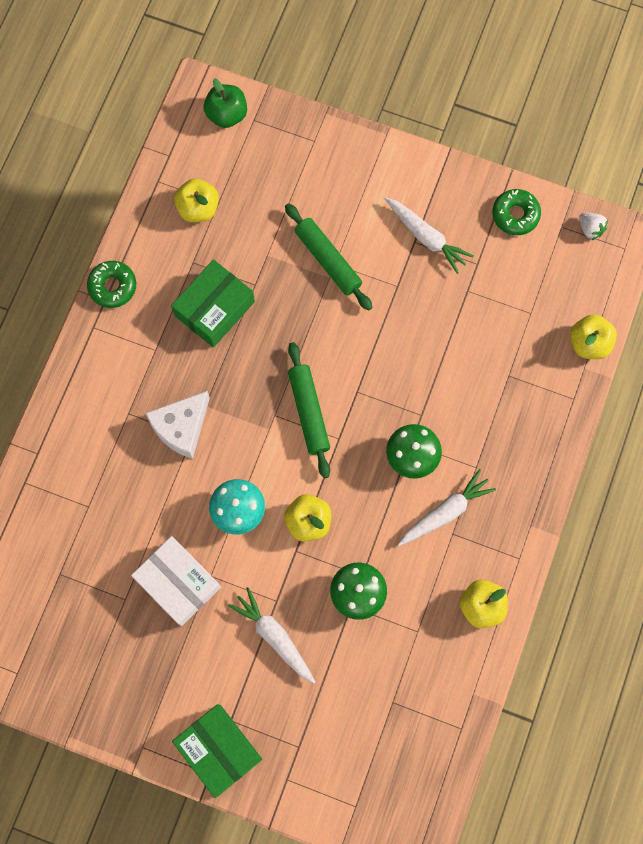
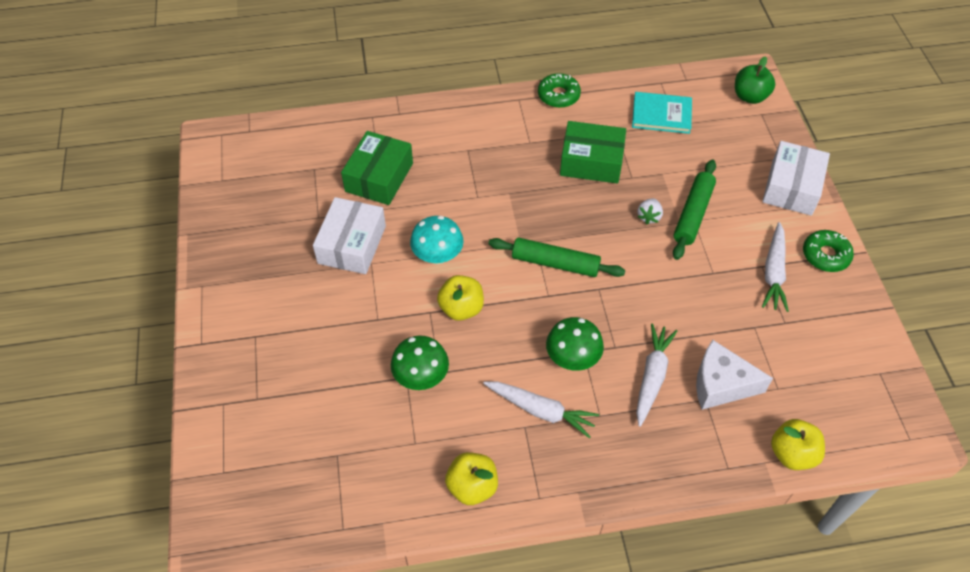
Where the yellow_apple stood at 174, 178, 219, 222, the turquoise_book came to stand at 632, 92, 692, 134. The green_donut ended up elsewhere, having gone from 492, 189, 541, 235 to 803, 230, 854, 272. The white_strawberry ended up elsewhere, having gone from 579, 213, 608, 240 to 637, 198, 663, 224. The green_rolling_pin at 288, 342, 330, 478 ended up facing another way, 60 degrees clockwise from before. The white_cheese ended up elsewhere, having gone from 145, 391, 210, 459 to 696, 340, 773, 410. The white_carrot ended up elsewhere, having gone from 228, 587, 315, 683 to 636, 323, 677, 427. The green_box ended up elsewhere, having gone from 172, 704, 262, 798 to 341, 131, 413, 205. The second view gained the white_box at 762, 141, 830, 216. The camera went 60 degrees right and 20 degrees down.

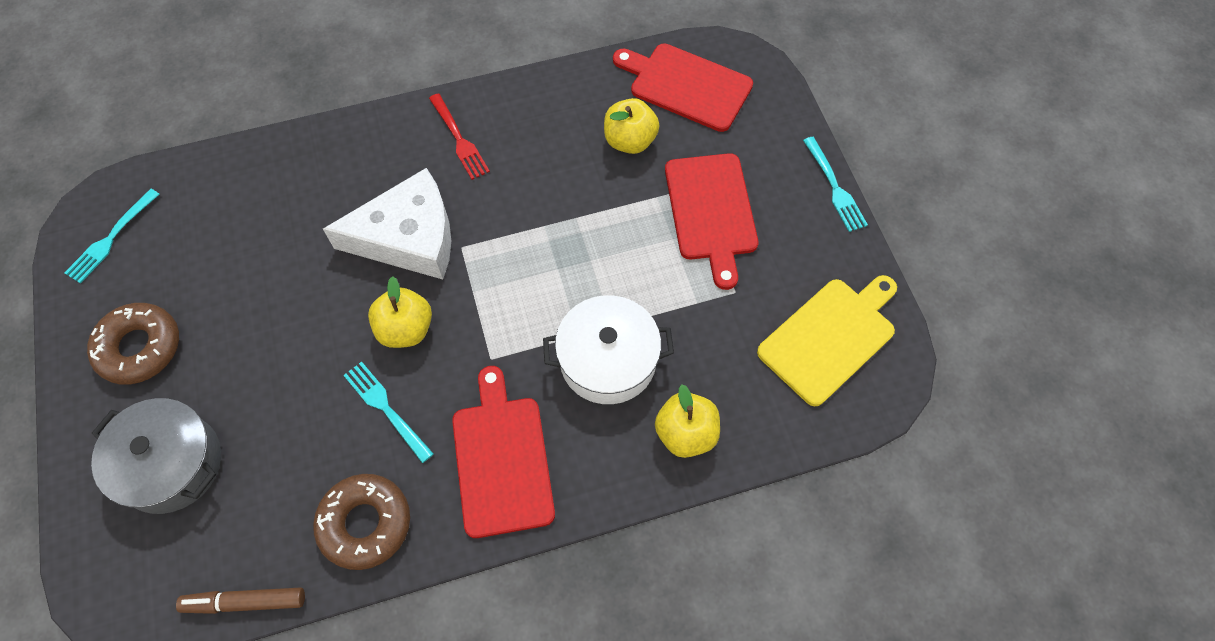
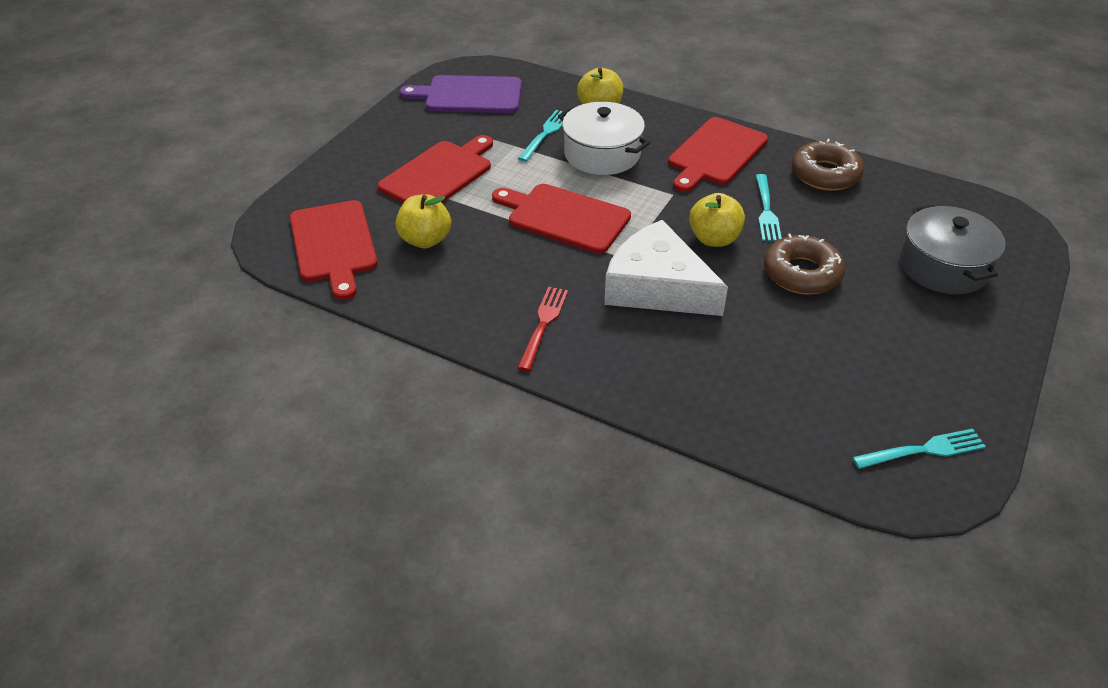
The turquoise_fork ended up elsewhere, having gone from 803, 137, 868, 232 to 518, 110, 565, 162. What was the yellow_cutting_board at 757, 275, 897, 406 turned into the purple_cutting_board at 400, 75, 522, 113. The brown_donut ended up elsewhere, having gone from 87, 303, 179, 385 to 764, 234, 845, 295. The second view lost the brown_marker at 176, 587, 305, 614. The second view gained the red_cutting_board at 492, 184, 631, 254. The camera went 135 degrees left and 20 degrees down.

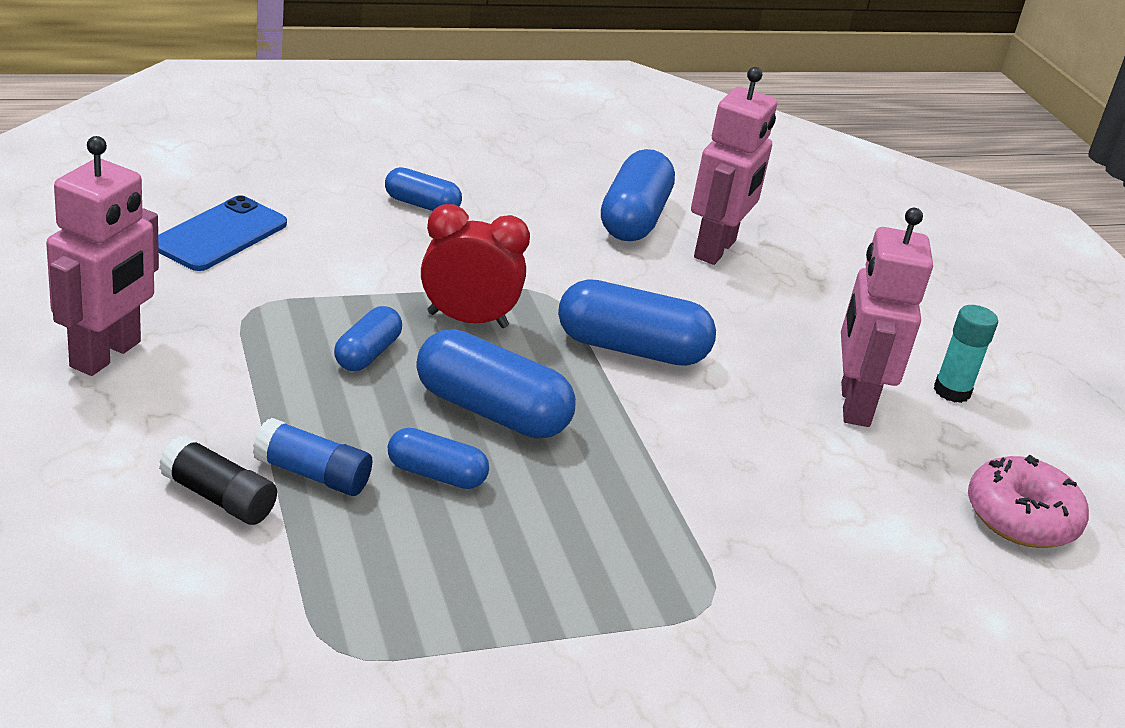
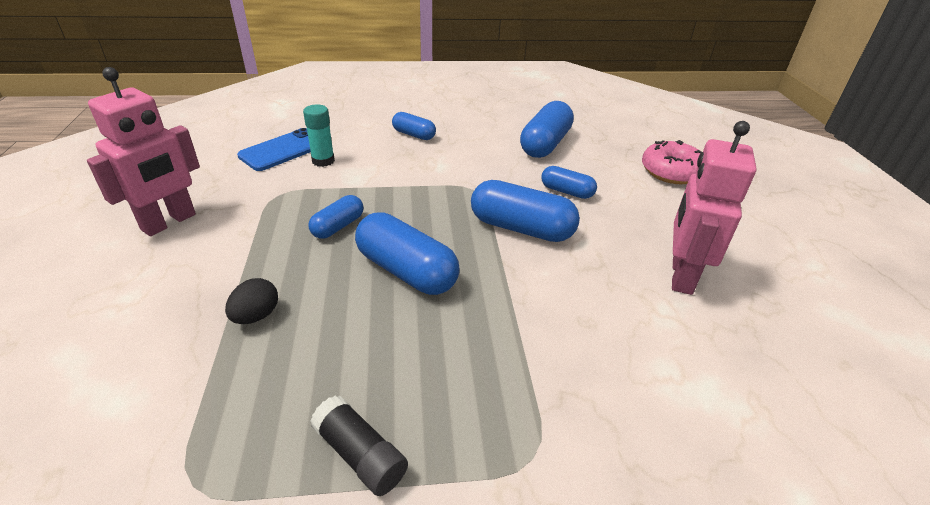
The second view lost the pink_robot at 691, 67, 777, 265. The second view lost the red_clock at 421, 204, 530, 328. The turquoise_glue_stick ended up elsewhere, having gone from 934, 305, 998, 403 to 303, 104, 335, 167. Where the blue_glue_stick stood at 253, 418, 372, 496, the black_egg came to stand at 225, 278, 278, 324. The blue_capsule ended up elsewhere, having gone from 388, 428, 489, 489 to 541, 166, 597, 199. The black_glue_stick ended up elsewhere, having gone from 159, 435, 277, 525 to 310, 395, 408, 496. The pink_donut ended up elsewhere, having gone from 968, 455, 1089, 548 to 642, 140, 702, 184. The camera went 15 degrees right and 5 degrees up.

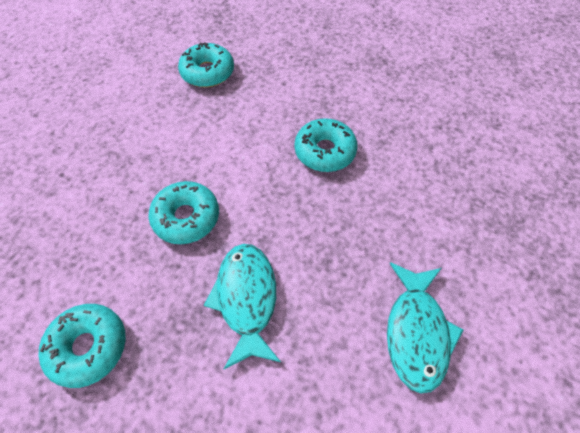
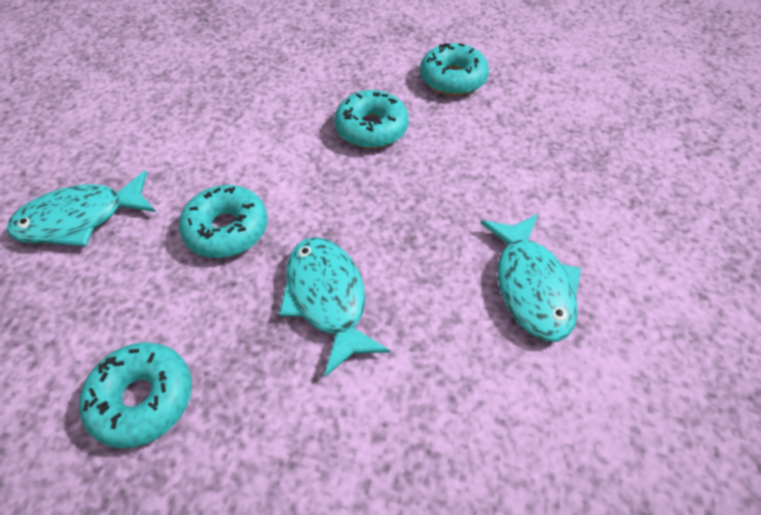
The turquoise_donut ended up elsewhere, having gone from 178, 42, 234, 87 to 420, 43, 489, 95. The second view gained the turquoise_fish at 6, 171, 156, 246. The camera went 15 degrees left and 5 degrees down.

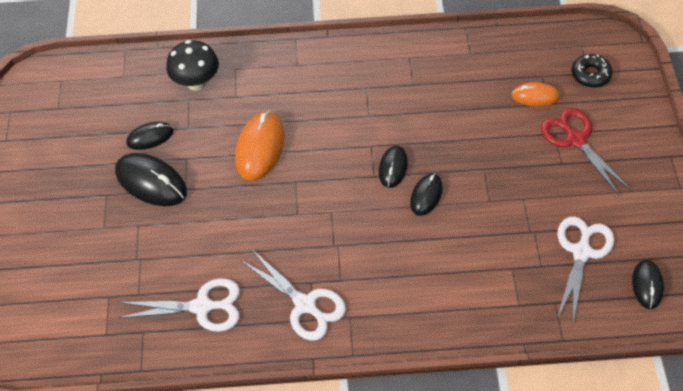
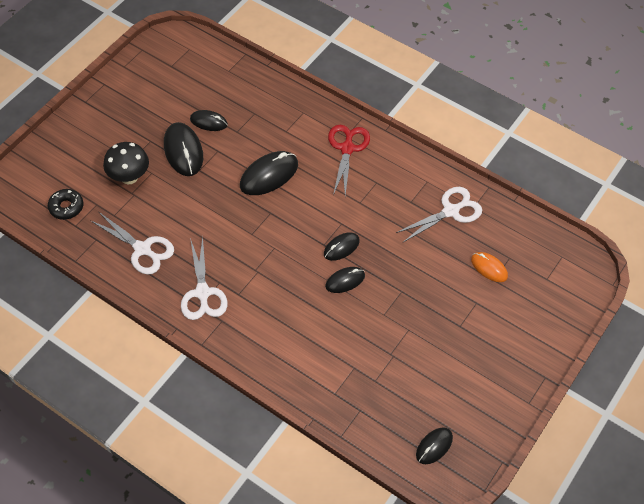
The black_mushroom ended up elsewhere, having gone from 166, 40, 219, 91 to 103, 142, 149, 185. The black_donut ended up elsewhere, having gone from 572, 54, 613, 88 to 48, 189, 84, 220. The red_scissors ended up elsewhere, having gone from 541, 108, 631, 195 to 328, 125, 370, 196. What was the orange_mouse at 235, 111, 284, 181 turned into the black_mouse at 240, 151, 298, 195. The white_scissors ended up elsewhere, having gone from 557, 217, 614, 322 to 396, 187, 482, 242. The camera went 35 degrees right and 0 degrees up.

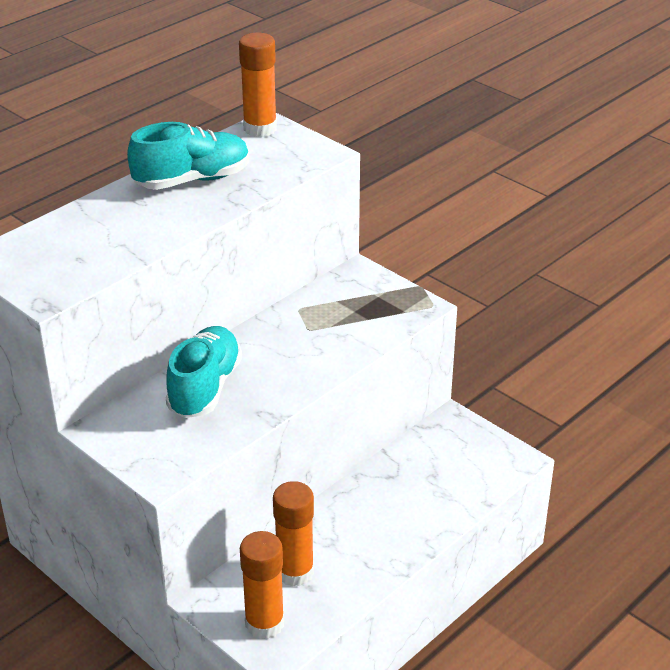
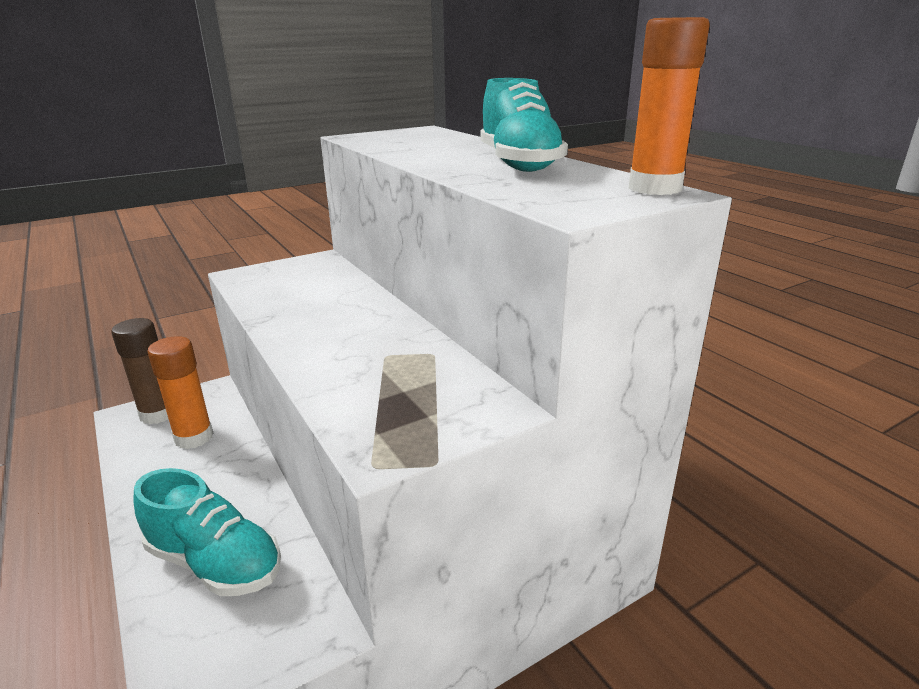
The turquoise_shoe ended up elsewhere, having gone from 166, 326, 242, 418 to 134, 468, 281, 596. What was the orange_glue_stick at 240, 531, 284, 639 turned into the brown_glue_stick at 112, 318, 168, 424. The camera went 105 degrees right and 10 degrees down.

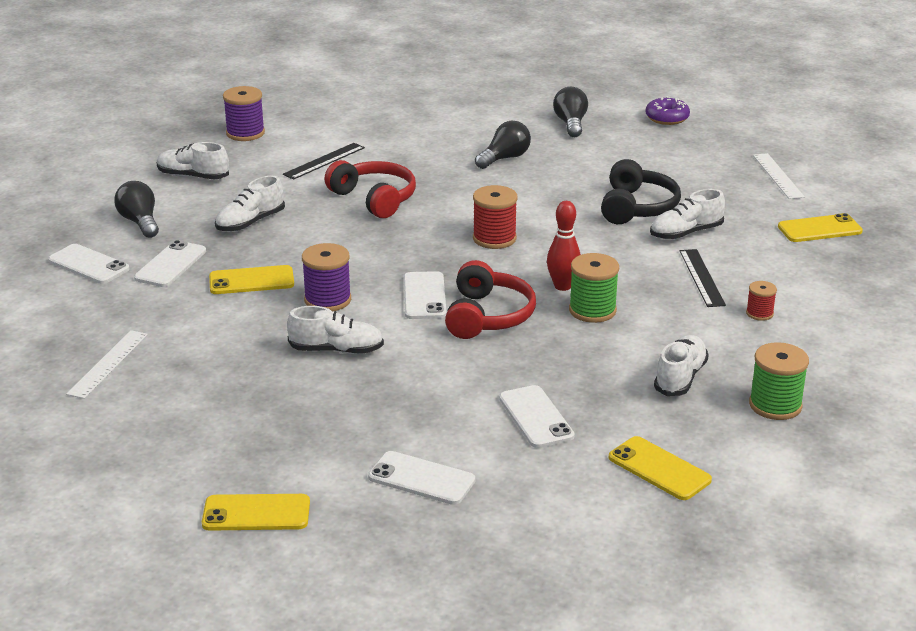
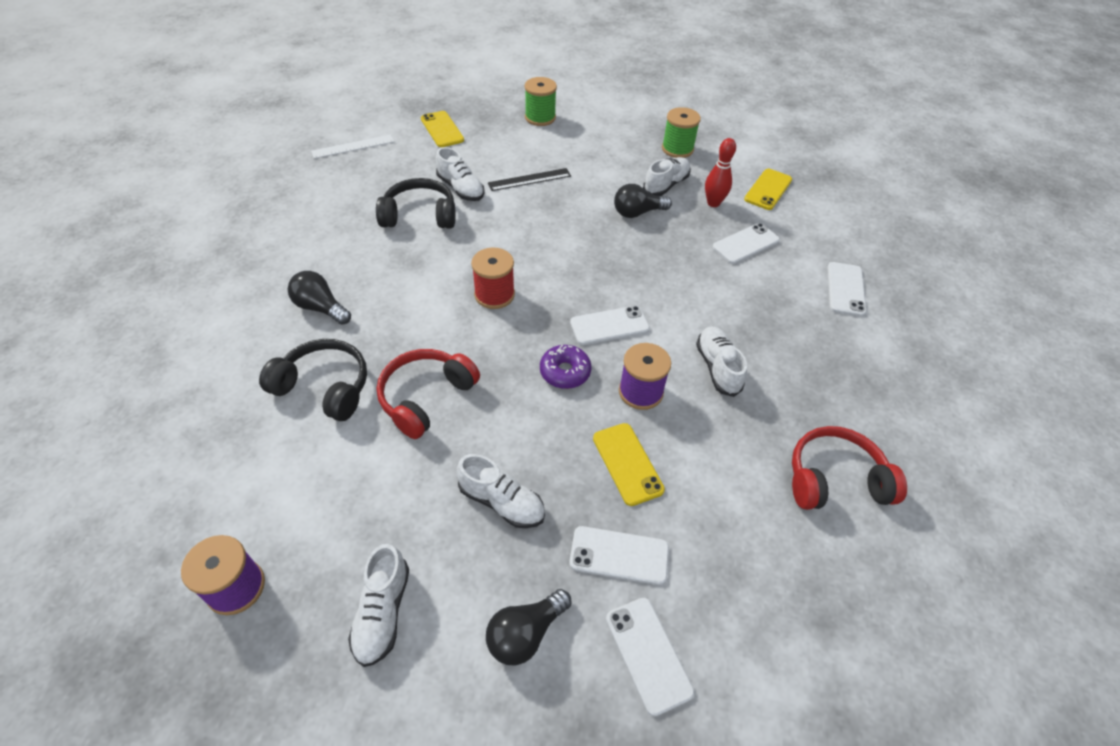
The black_light_bulb ended up elsewhere, having gone from 553, 87, 588, 137 to 614, 184, 672, 218. The purple_donut ended up elsewhere, having gone from 645, 97, 690, 125 to 540, 345, 591, 389. The second view lost the black_ruler at 283, 143, 365, 180. The red_bowling_pin ended up elsewhere, having gone from 547, 201, 581, 291 to 705, 138, 736, 207. The white_phone at 48, 244, 130, 284 ended up facing another way, 45 degrees counterclockwise from before. The green_spool ended up elsewhere, having gone from 569, 253, 619, 323 to 525, 77, 557, 126. The red_headphones ended up elsewhere, having gone from 445, 260, 536, 339 to 792, 426, 907, 510. The second view lost the red_spool at 746, 281, 777, 321. The second view lost the white_ruler at 66, 330, 148, 399. The white_shoe at 654, 335, 709, 396 ended up facing another way, 120 degrees clockwise from before. The second view lost the yellow_phone at 202, 494, 310, 531. The second view gained the black_headphones at 259, 339, 367, 421. The camera went 105 degrees left and 20 degrees up.

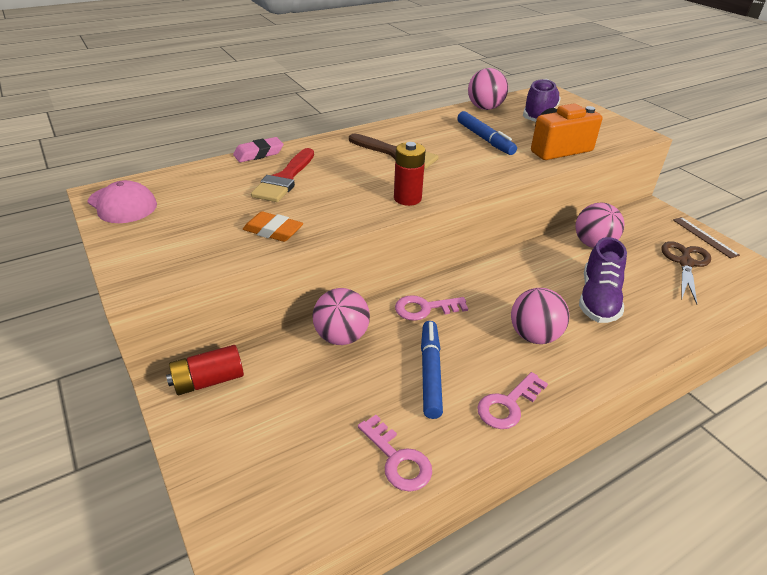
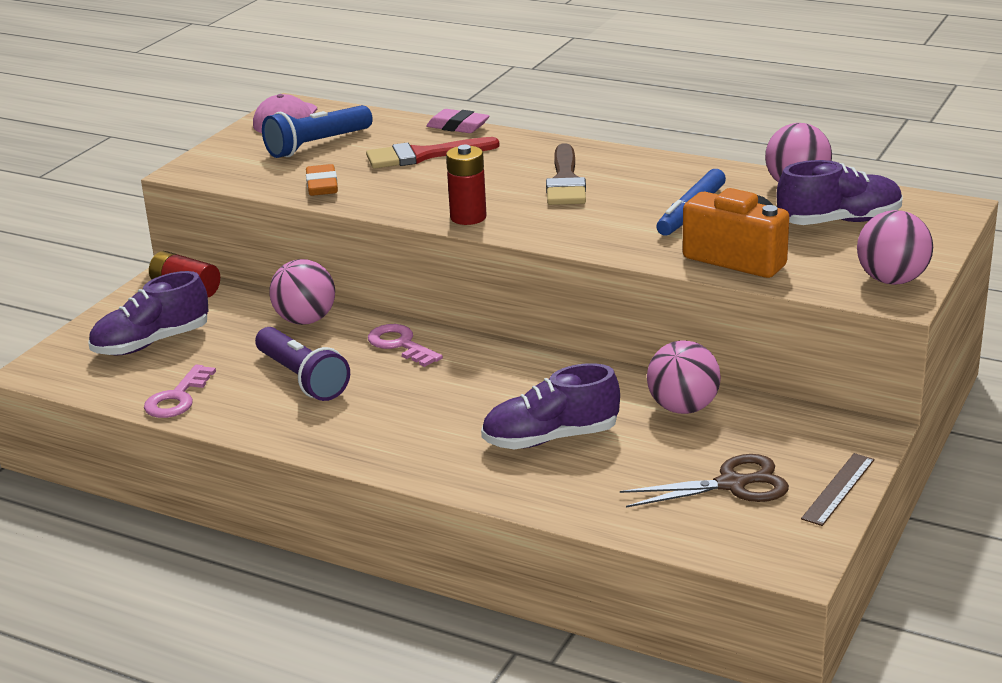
The pink_ball ended up elsewhere, having gone from 511, 288, 569, 344 to 857, 210, 933, 285. Where the blue_marker stood at 421, 321, 443, 419, the purple_flashlight came to stand at 255, 327, 350, 401. The second view lost the pink_key at 477, 372, 548, 429. The second view gained the blue_flashlight at 262, 105, 373, 158. The second view gained the purple_shoe at 88, 271, 209, 356. The camera went 60 degrees right and 10 degrees down.

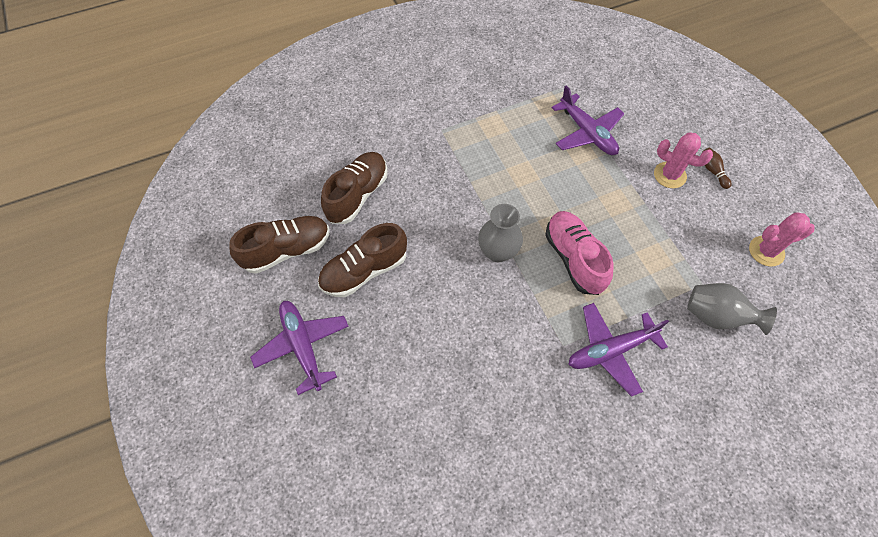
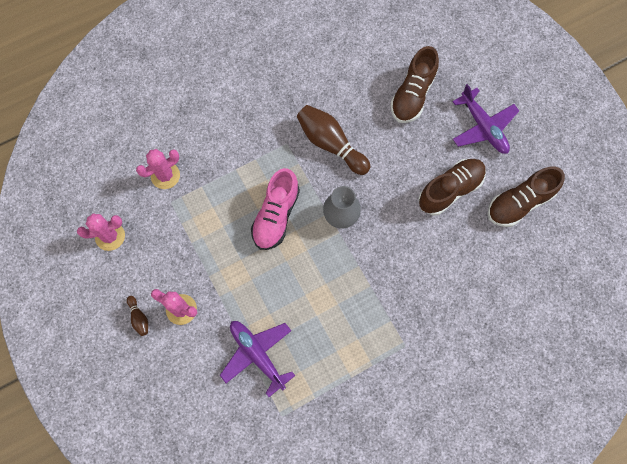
The brown_shoe ended up elsewhere, having gone from 321, 152, 388, 224 to 390, 46, 439, 123. The pink_shoe at 545, 211, 614, 295 ended up facing another way, 45 degrees clockwise from before. Where the grey_vase stood at 687, 283, 777, 335, the pink_cactus came to stand at 136, 149, 180, 189. The second view lost the purple_plane at 568, 303, 669, 397. The second view gained the brown_bowling_pin at 297, 105, 370, 175. The camera went 175 degrees right and 10 degrees up.

